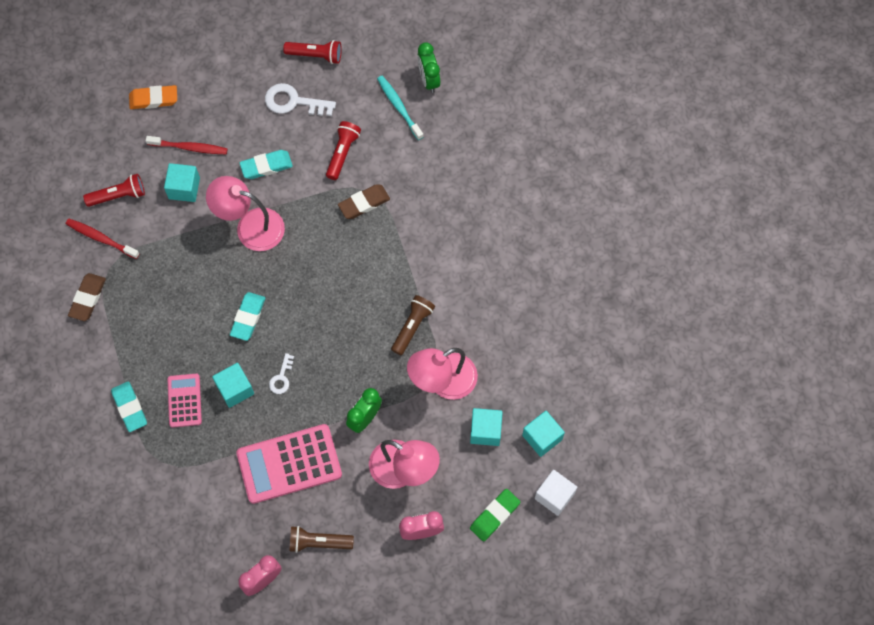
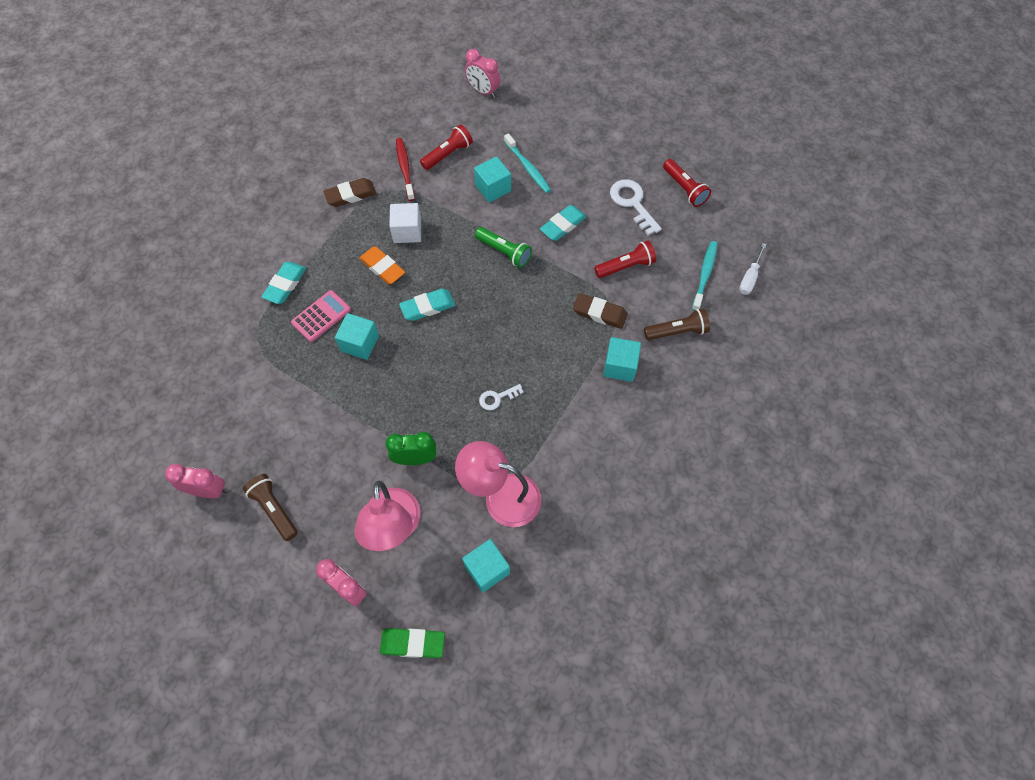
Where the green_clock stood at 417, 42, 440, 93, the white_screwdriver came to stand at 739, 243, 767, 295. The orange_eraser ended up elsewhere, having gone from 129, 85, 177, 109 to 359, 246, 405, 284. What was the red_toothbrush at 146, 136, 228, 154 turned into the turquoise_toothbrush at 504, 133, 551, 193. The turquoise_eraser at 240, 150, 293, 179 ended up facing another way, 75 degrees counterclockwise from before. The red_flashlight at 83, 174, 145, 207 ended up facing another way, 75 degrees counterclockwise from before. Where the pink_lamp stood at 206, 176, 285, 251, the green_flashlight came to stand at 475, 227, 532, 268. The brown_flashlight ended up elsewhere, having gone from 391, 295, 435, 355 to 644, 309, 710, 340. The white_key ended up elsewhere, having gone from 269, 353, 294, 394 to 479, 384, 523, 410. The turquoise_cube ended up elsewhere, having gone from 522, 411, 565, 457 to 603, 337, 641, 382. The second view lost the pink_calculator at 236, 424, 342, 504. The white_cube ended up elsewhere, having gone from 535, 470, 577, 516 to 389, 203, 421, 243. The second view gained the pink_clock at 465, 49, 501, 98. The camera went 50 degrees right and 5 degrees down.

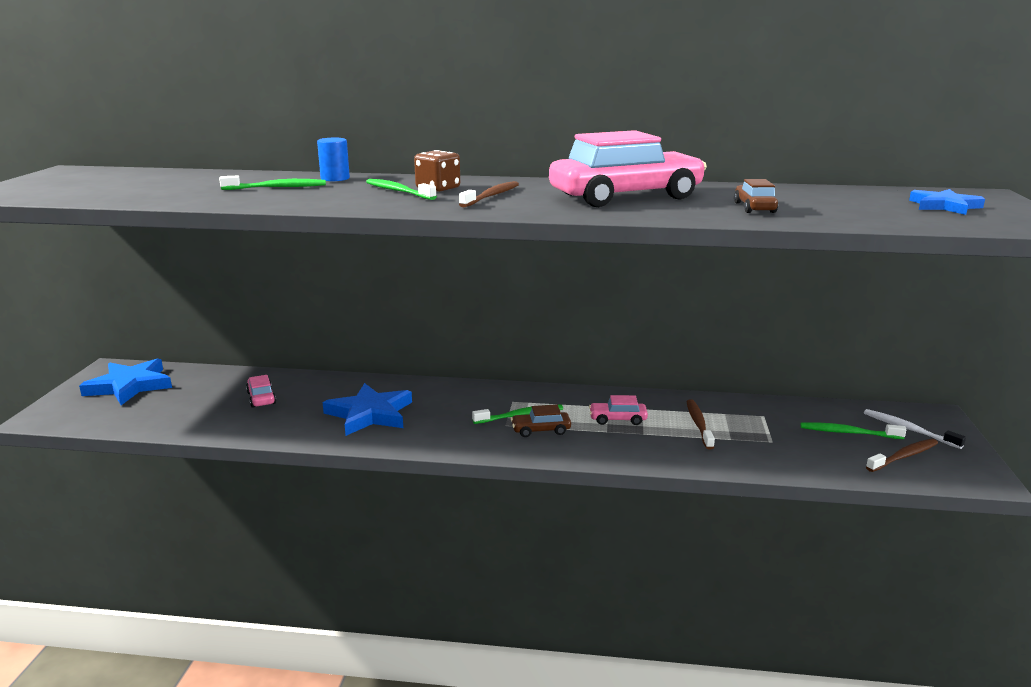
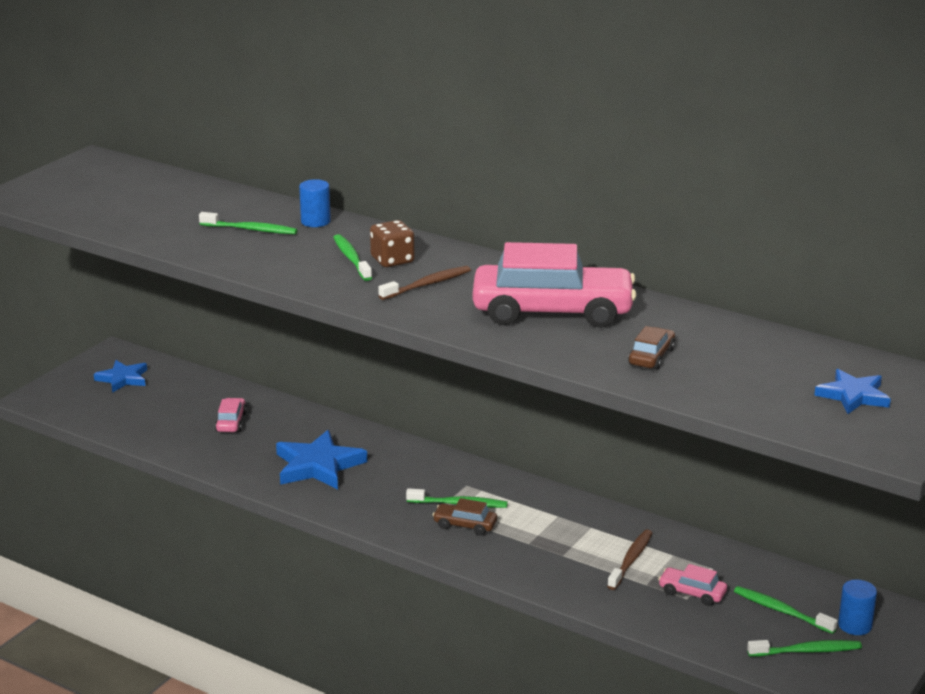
The size of the blue_star at 79, 358, 172, 405 changed by a factor of 0.63. The pink_car ended up elsewhere, having gone from 589, 395, 648, 425 to 658, 564, 727, 606. Where the white_toothbrush stood at 864, 409, 966, 449, the blue_cylinder came to stand at 838, 580, 877, 635. What was the brown_toothbrush at 866, 439, 938, 472 turned into the green_toothbrush at 747, 640, 862, 657. The camera went 25 degrees right and 5 degrees up.

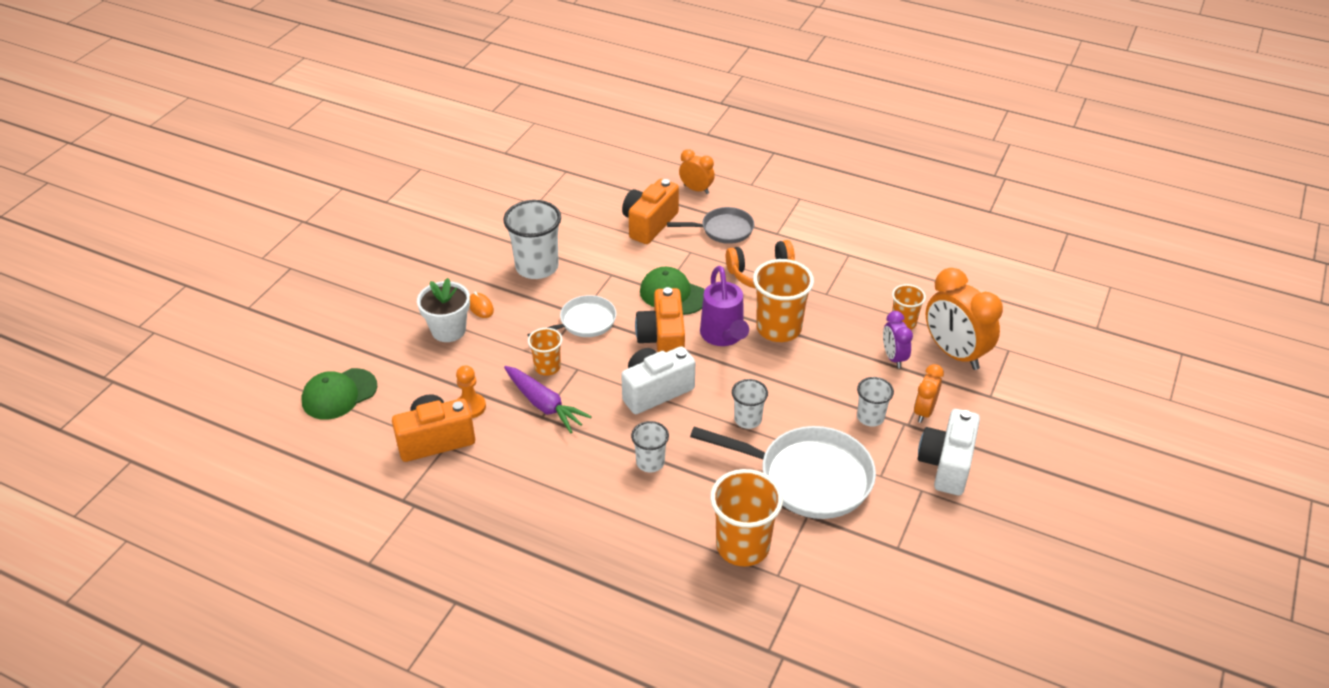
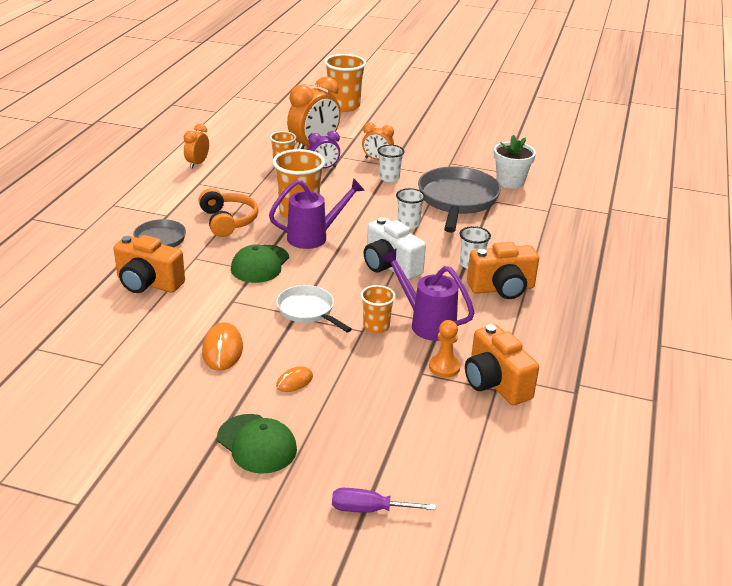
The orange_clock ended up elsewhere, having gone from 679, 149, 715, 194 to 184, 124, 209, 169. Where the white_cup stood at 503, 200, 561, 279, the orange_mouse came to stand at 202, 322, 243, 371. The white_flower_pot ended up elsewhere, having gone from 417, 278, 470, 342 to 494, 135, 536, 189. The orange_camera ended up elsewhere, having gone from 635, 287, 685, 352 to 467, 242, 539, 299. Where the purple_carrot stood at 504, 366, 592, 433, the purple_watering_can came to stand at 381, 249, 475, 341. The green_cap ended up elsewhere, having gone from 301, 368, 377, 420 to 217, 414, 297, 474. The second view lost the white_camera at 918, 409, 980, 496. What was the white_pan at 690, 426, 876, 519 turned into the grey_pan at 418, 166, 501, 233. The orange_cup ended up elsewhere, having gone from 710, 469, 783, 566 to 324, 54, 366, 112. The second view gained the purple_screwdriver at 332, 488, 436, 513. The camera went 100 degrees left and 10 degrees down.

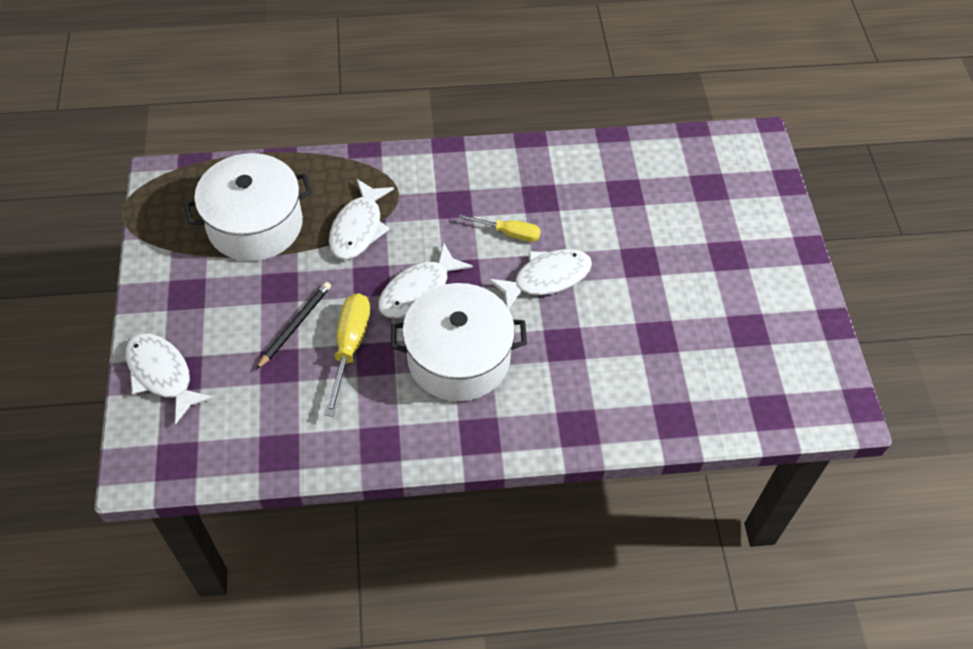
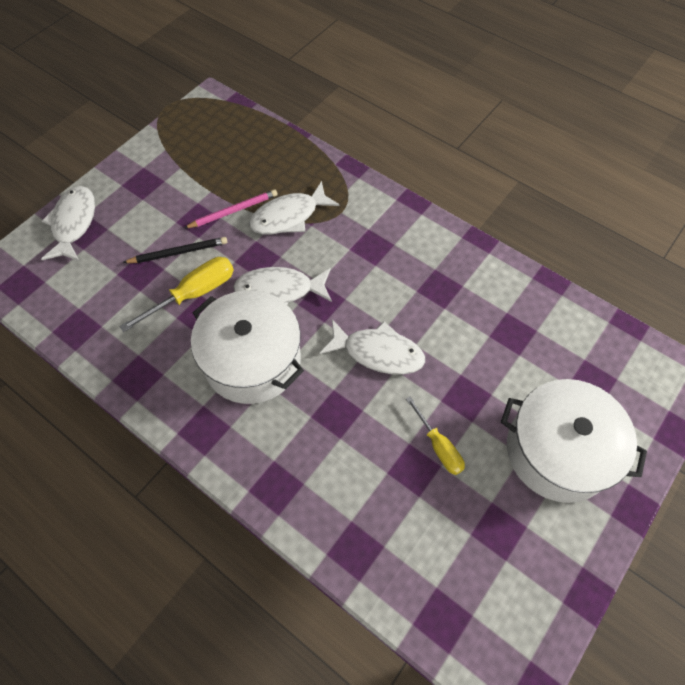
The white_pot ended up elsewhere, having gone from 184, 153, 312, 261 to 501, 379, 647, 503. The yellow_screwdriver ended up elsewhere, having gone from 459, 214, 541, 242 to 406, 396, 465, 475. The second view gained the pink_pencil at 184, 189, 278, 228. The camera went 45 degrees right and 5 degrees up.

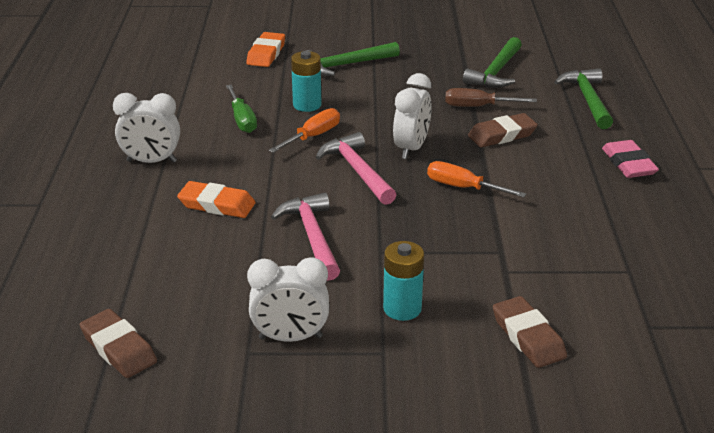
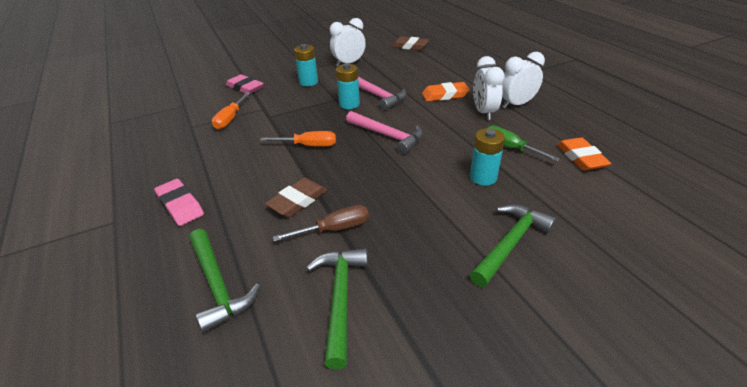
The orange_eraser ended up elsewhere, having gone from 246, 32, 285, 67 to 557, 137, 611, 170. The white_clock ended up elsewhere, having gone from 393, 73, 432, 159 to 473, 56, 505, 120. The orange_screwdriver ended up elsewhere, having gone from 269, 108, 340, 153 to 212, 92, 250, 129. What was the brown_eraser at 493, 296, 567, 368 turned into the pink_eraser at 226, 74, 264, 93. The second view gained the turquoise_battery at 336, 63, 360, 109. The camera went 155 degrees right and 5 degrees up.

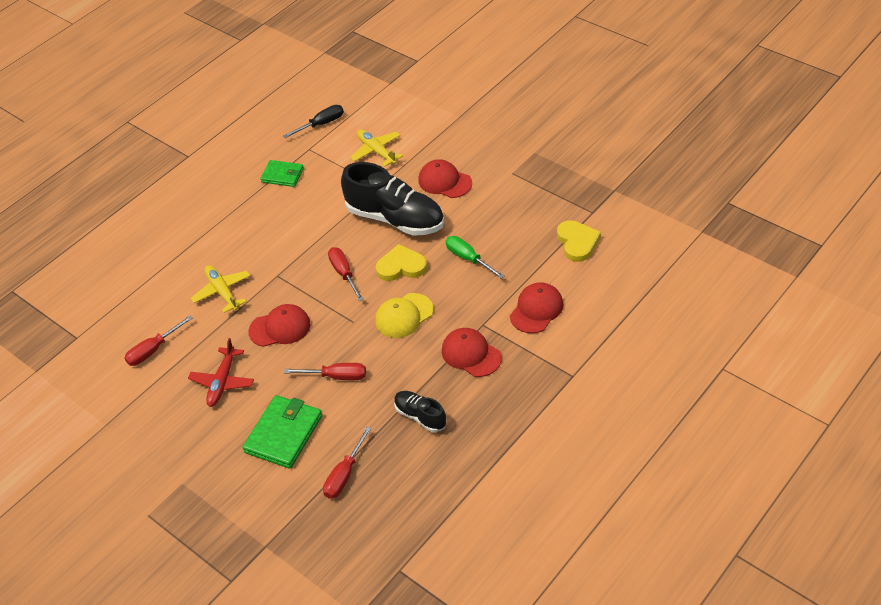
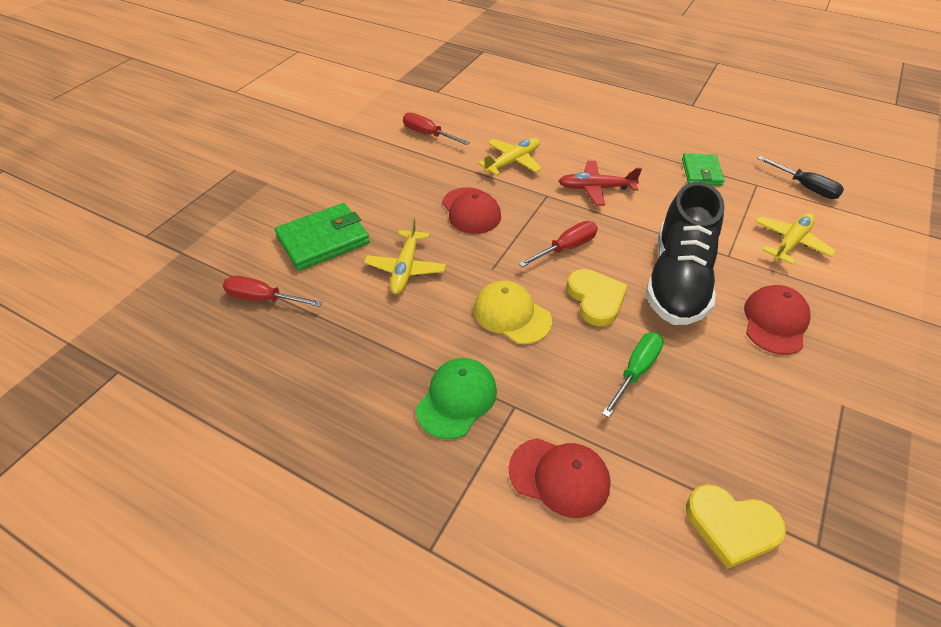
The yellow_heart at 557, 220, 601, 262 ended up facing another way, 45 degrees clockwise from before. What was the red_cap at 442, 328, 502, 377 turned into the green_cap at 416, 358, 497, 439. The red_plane ended up elsewhere, having gone from 188, 338, 254, 407 to 559, 161, 642, 206. Where the red_screwdriver stood at 284, 363, 366, 380, the yellow_plane came to stand at 364, 217, 446, 294. The second view lost the black_shoe at 394, 391, 447, 432. The green_wallet at 242, 395, 322, 469 ended up facing another way, 45 degrees counterclockwise from before. The camera went 75 degrees right and 0 degrees up.

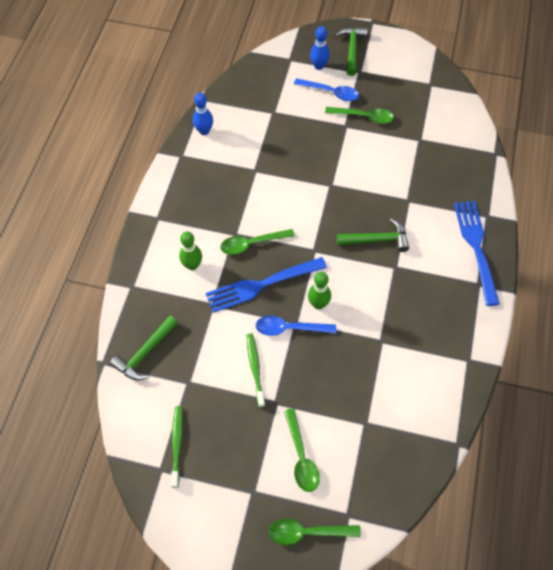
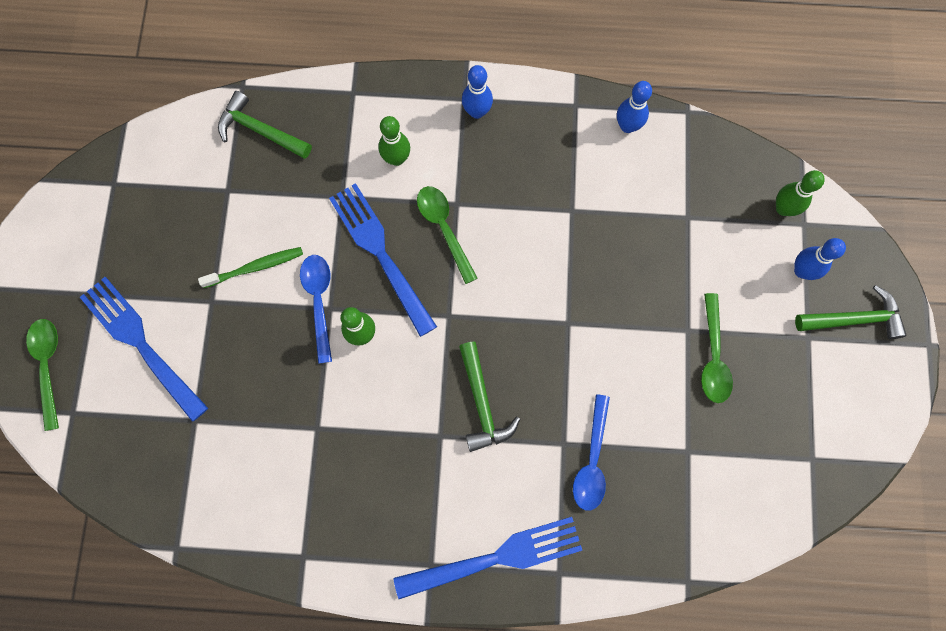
The blue_spoon ended up elsewhere, having gone from 294, 78, 359, 101 to 573, 394, 610, 511. The second view lost the green_toothbrush at 171, 406, 183, 488. Where the green_spoon stood at 284, 408, 320, 492, the blue_fork came to stand at 80, 277, 208, 422. The second view gained the blue_bowling_pin at 462, 65, 493, 119. The second view gained the green_bowling_pin at 776, 170, 825, 216. The camera went 80 degrees right and 15 degrees up.

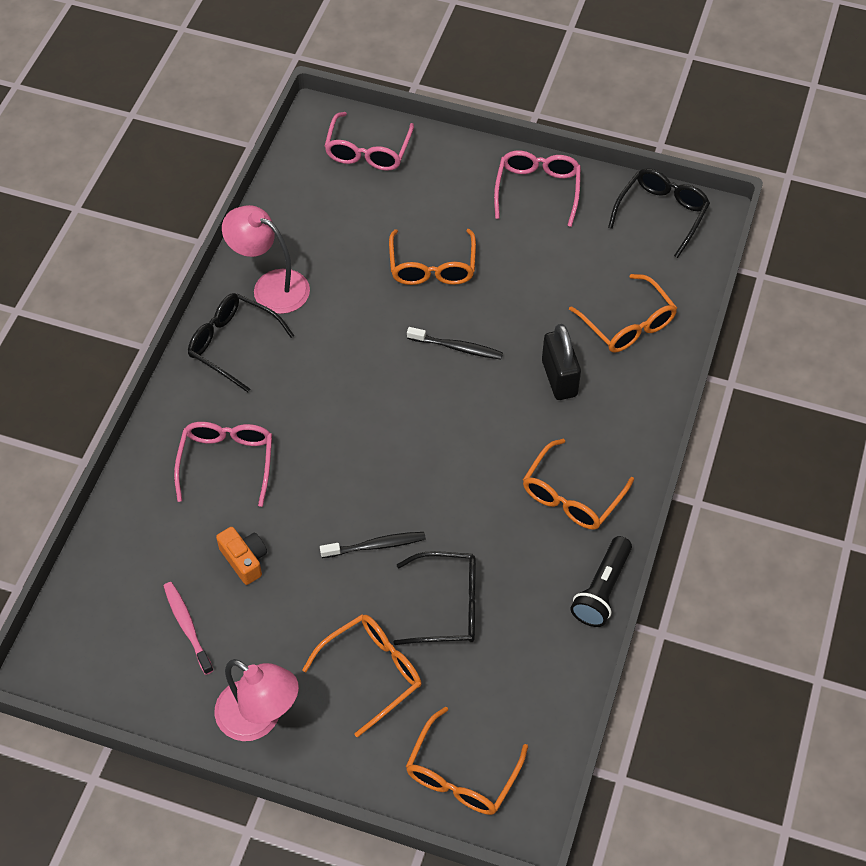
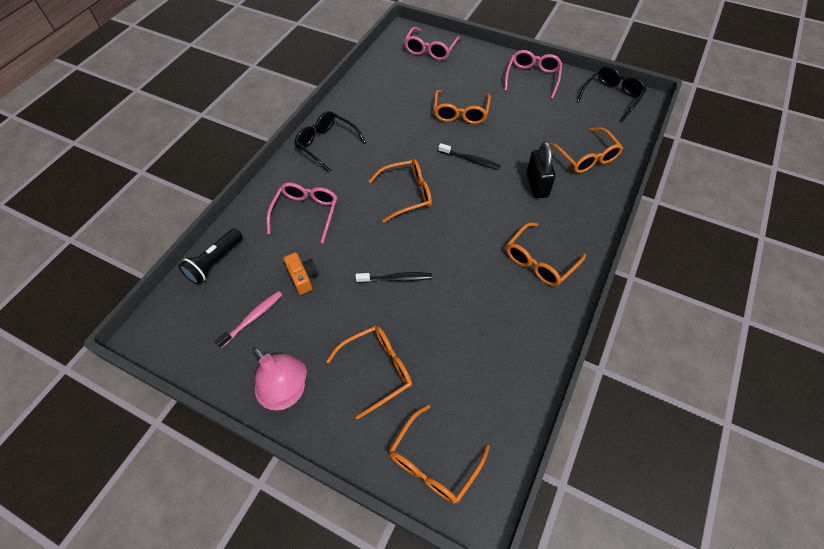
The second view lost the pink_lamp at 222, 205, 310, 314. The black_flashlight ended up elsewhere, having gone from 571, 536, 632, 627 to 178, 228, 243, 285. The second view lost the black_glasses at 393, 551, 476, 645. The pink_toothbrush at 163, 582, 214, 675 ended up facing another way, 60 degrees clockwise from before. The second view gained the orange_glasses at 369, 159, 432, 222. The camera went 10 degrees right and 0 degrees up.

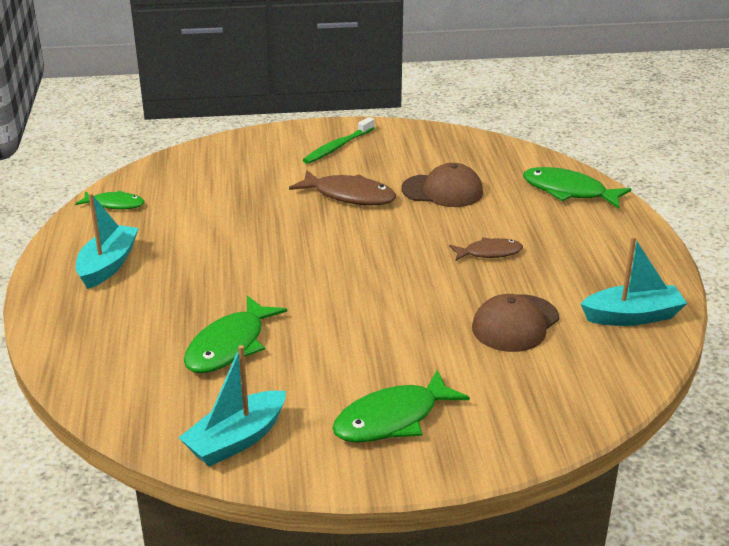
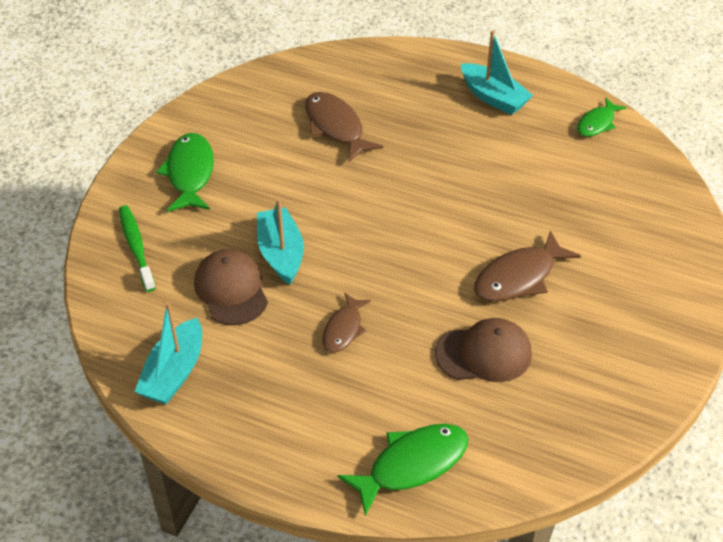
The green_toothbrush ended up elsewhere, having gone from 303, 117, 374, 164 to 119, 205, 156, 292. The brown_cap at 402, 163, 483, 207 ended up facing another way, 135 degrees counterclockwise from before. What was the green_fish at 184, 296, 287, 373 turned into the brown_fish at 305, 92, 383, 162. The turquoise_boat ended up elsewhere, having gone from 179, 345, 286, 467 to 257, 199, 304, 285. The camera went 120 degrees right and 15 degrees up.

